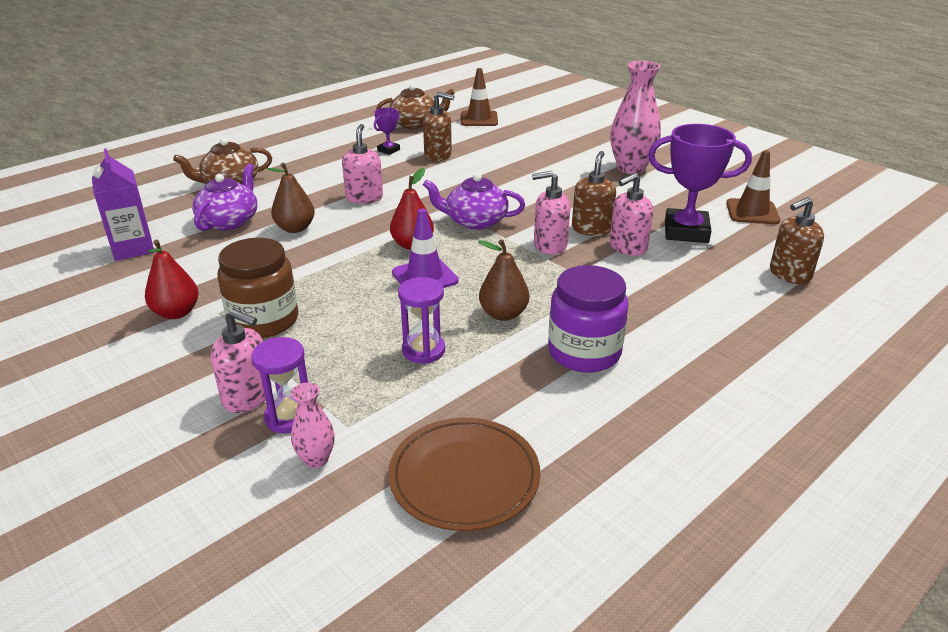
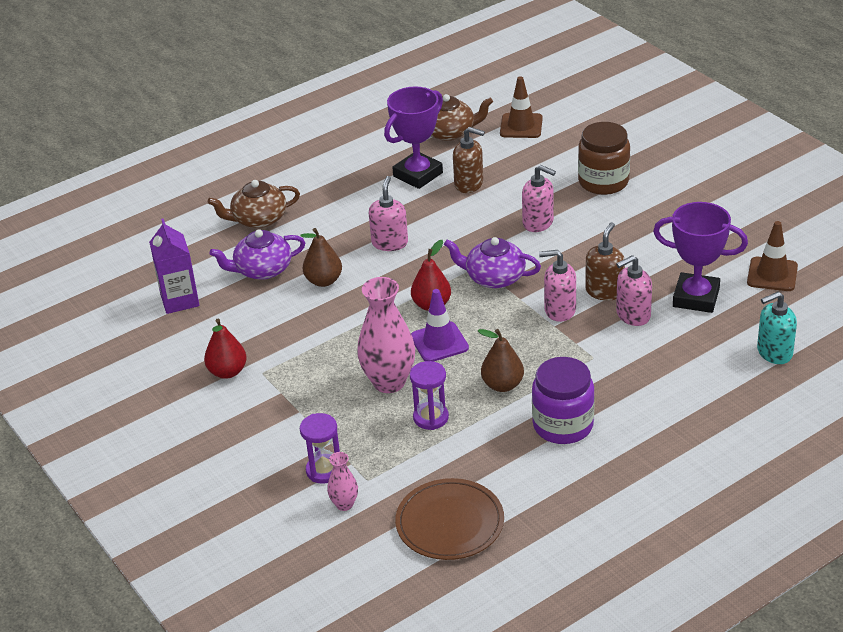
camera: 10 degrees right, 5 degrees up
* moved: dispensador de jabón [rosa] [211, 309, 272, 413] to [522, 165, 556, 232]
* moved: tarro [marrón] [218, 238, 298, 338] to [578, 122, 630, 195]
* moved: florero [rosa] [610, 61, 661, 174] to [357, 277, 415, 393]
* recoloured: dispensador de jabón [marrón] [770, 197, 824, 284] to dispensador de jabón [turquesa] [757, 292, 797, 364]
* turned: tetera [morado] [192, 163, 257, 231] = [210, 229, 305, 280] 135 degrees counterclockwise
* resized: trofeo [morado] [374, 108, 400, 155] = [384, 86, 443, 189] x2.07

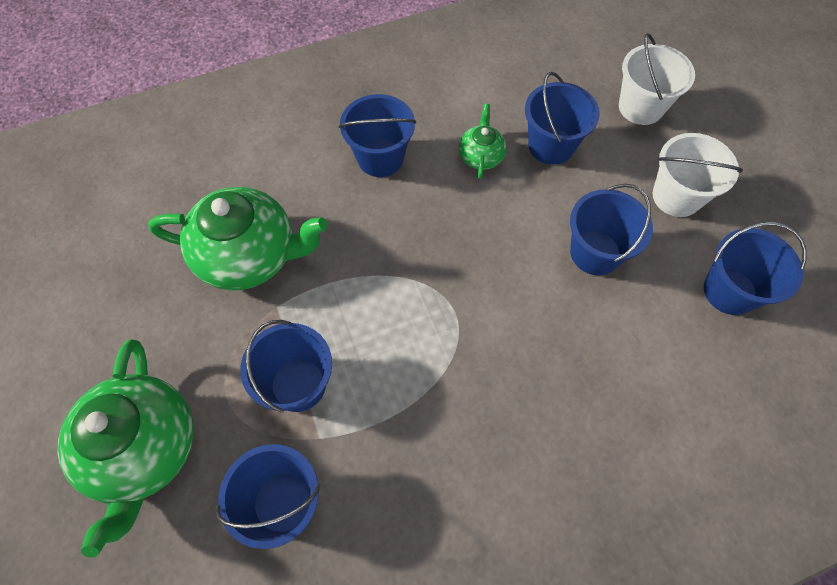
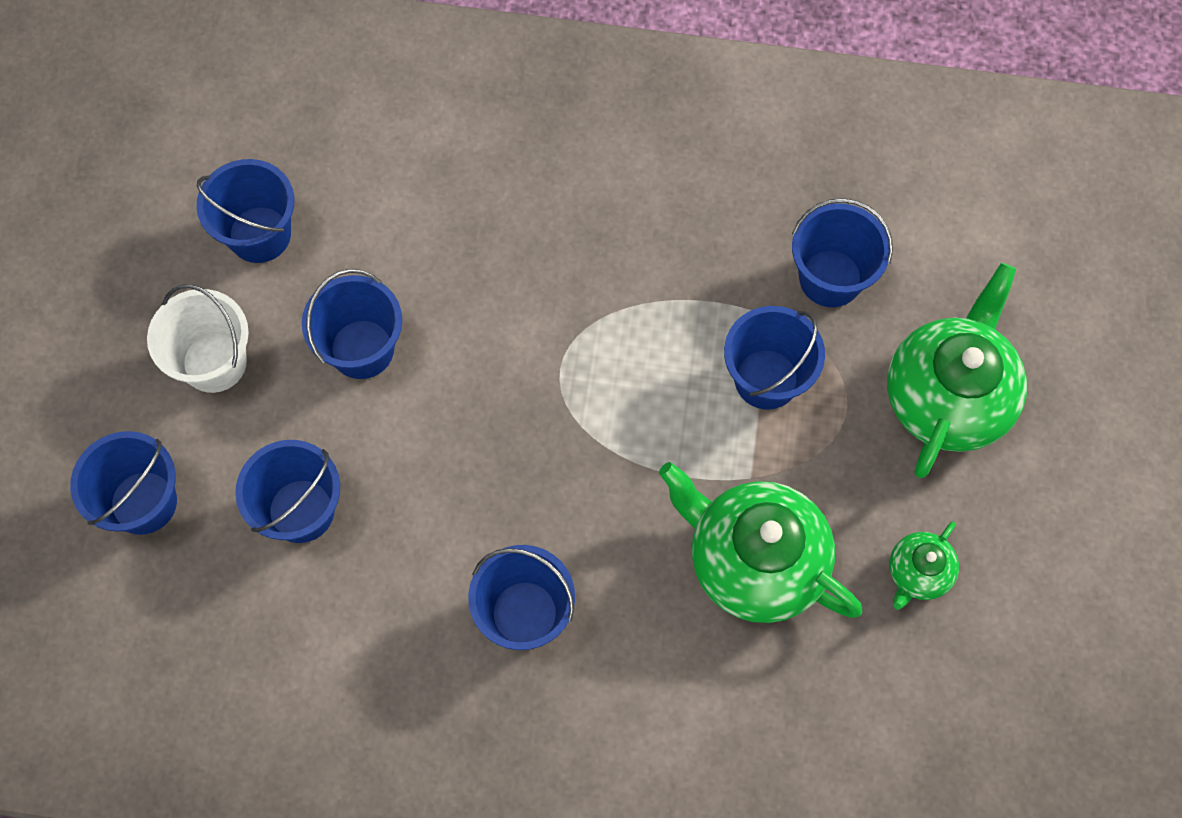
camera: 150 degrees left, 5 degrees up
* moved: tetera [verde] [459, 104, 506, 179] to [889, 522, 959, 610]
* recoloured: balde [blanco] [619, 33, 695, 125] to balde [azul] [70, 431, 177, 535]

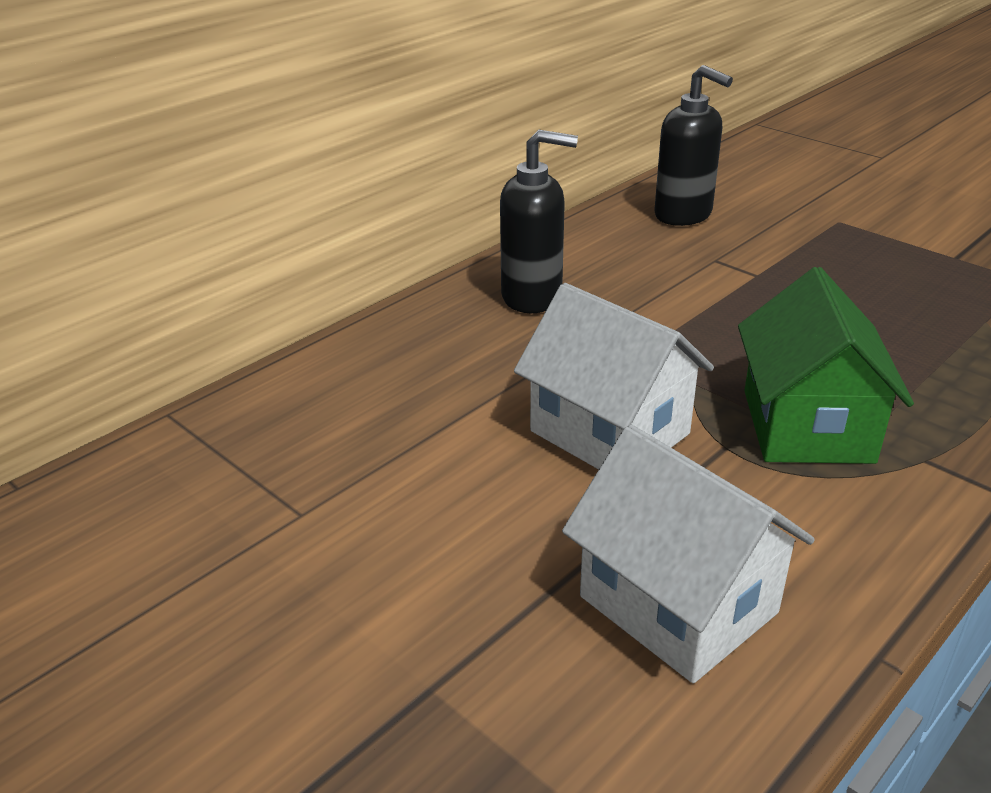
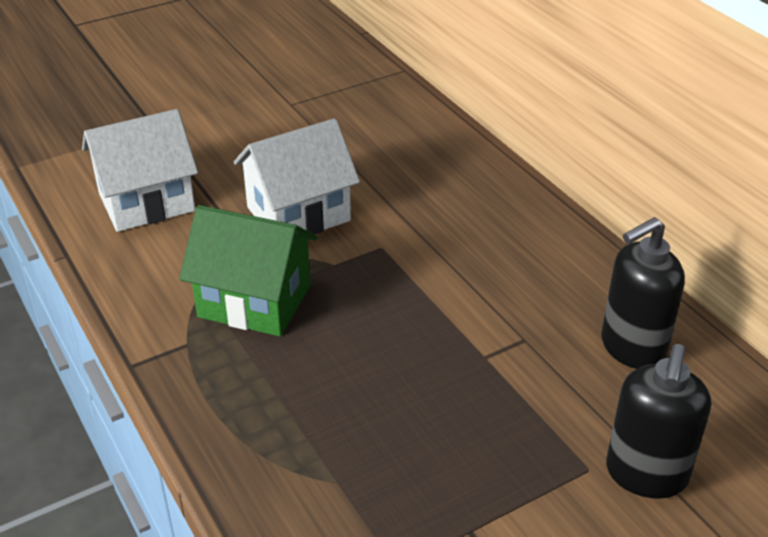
camera: 105 degrees right, 5 degrees up
* moved: dispensador de jabón [negro] [500, 130, 578, 313] to [606, 344, 711, 499]

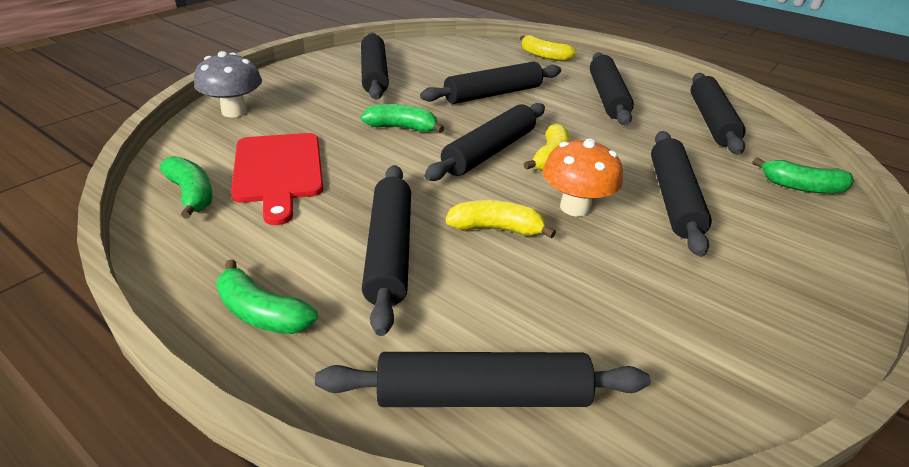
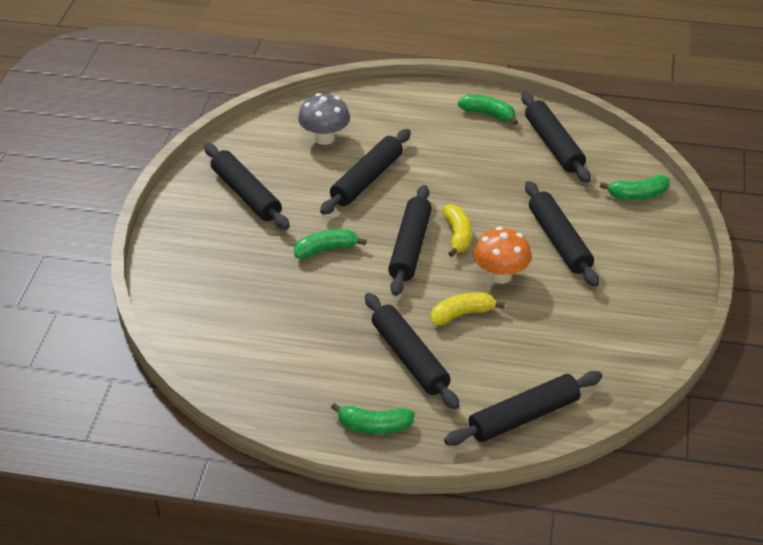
camera: 25 degrees left, 5 degrees up
* removed: tabla de cortar [rojo] [231, 133, 323, 225]
* removed: plátano [amarillo] [520, 35, 577, 61]
* removed: rodillo [negro] [590, 53, 634, 125]
* moved: plátano [verde] [159, 156, 212, 219] to [457, 95, 518, 125]
* moved: seta [gris] [194, 51, 262, 118] to [298, 93, 350, 145]

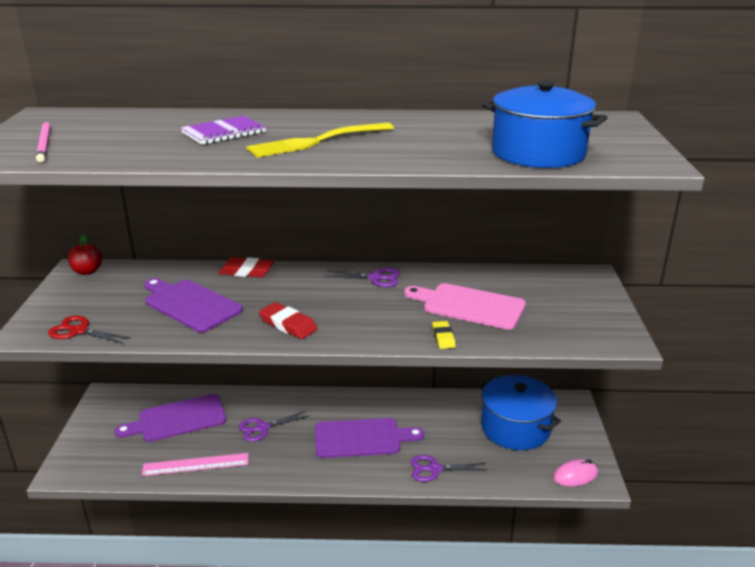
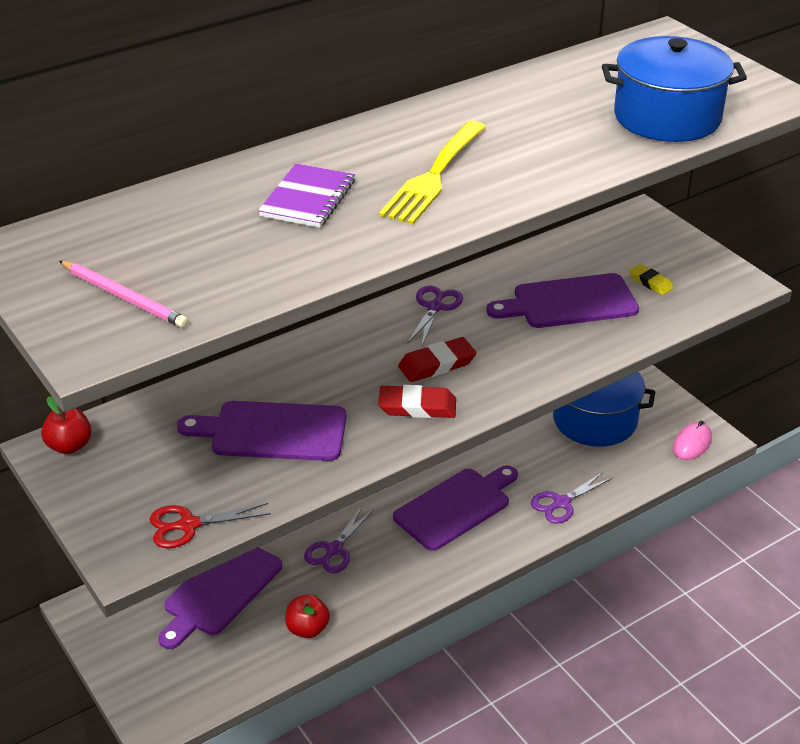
camera: 35 degrees left, 10 degrees up
* moved: goma de borrar [rojo] [219, 257, 274, 278] to [398, 337, 476, 382]
* moved: goma de borrar [amarillo] [432, 321, 456, 349] to [629, 264, 673, 295]
* replaced: regla [rosa] [142, 453, 249, 476] to manzana [rojo] [285, 594, 330, 638]
* recoloured: tabla de cortar [rosa] [404, 283, 526, 330] to tabla de cortar [morado] [486, 273, 639, 328]
* turned: tijeras [morado] [324, 268, 400, 287] = [408, 285, 463, 348] 45 degrees counterclockwise

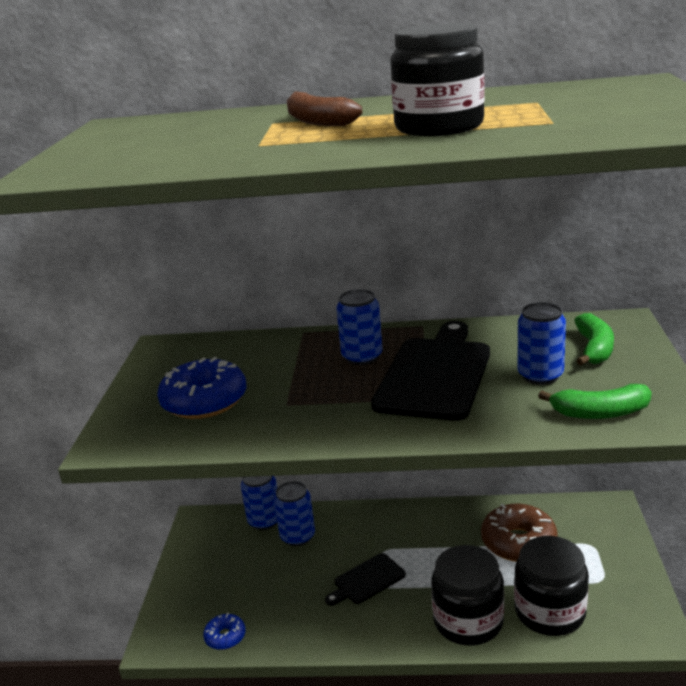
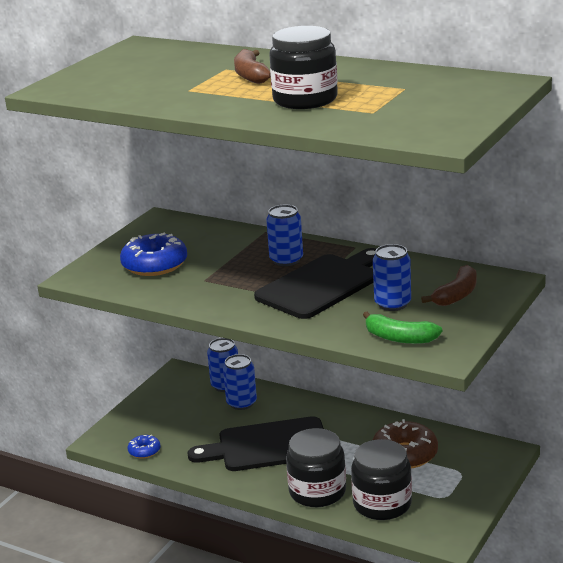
camera: 25 degrees right, 0 degrees up
* recoloured: plátano [verde] [574, 313, 614, 366] to plátano [marrón] [421, 265, 477, 306]
* resized: tabla de cortar [negro] [325, 553, 406, 606] = [188, 416, 324, 471] x1.96

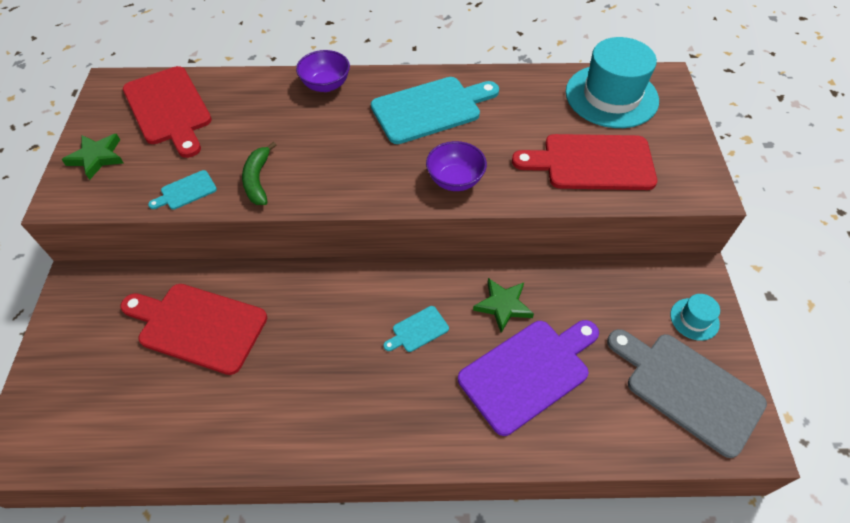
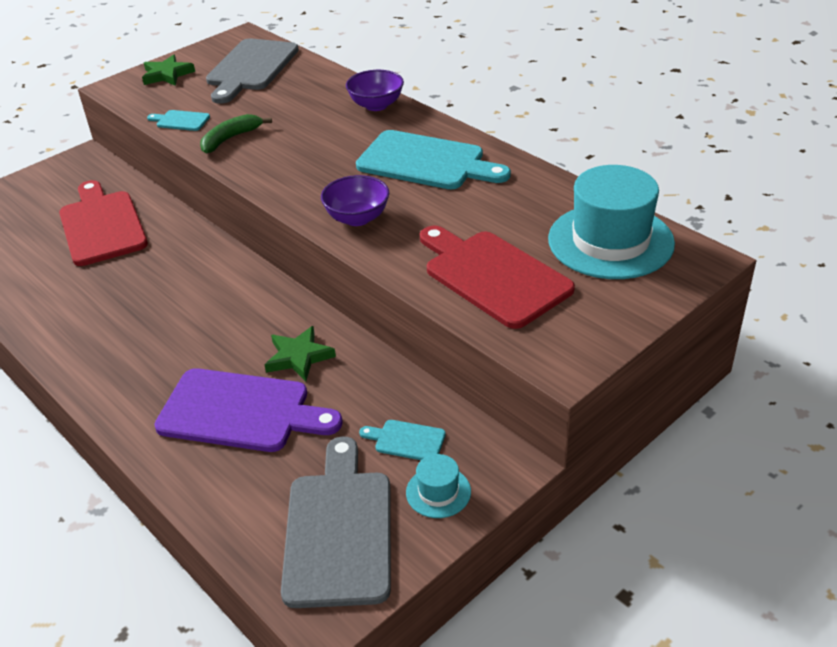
camera: 50 degrees right, 15 degrees down
* moved: tabla de cortar [turquesa] [383, 306, 449, 352] to [359, 420, 446, 460]
* recoloured: tabla de cortar [rojo] [123, 66, 212, 158] to tabla de cortar [gris] [206, 38, 299, 104]

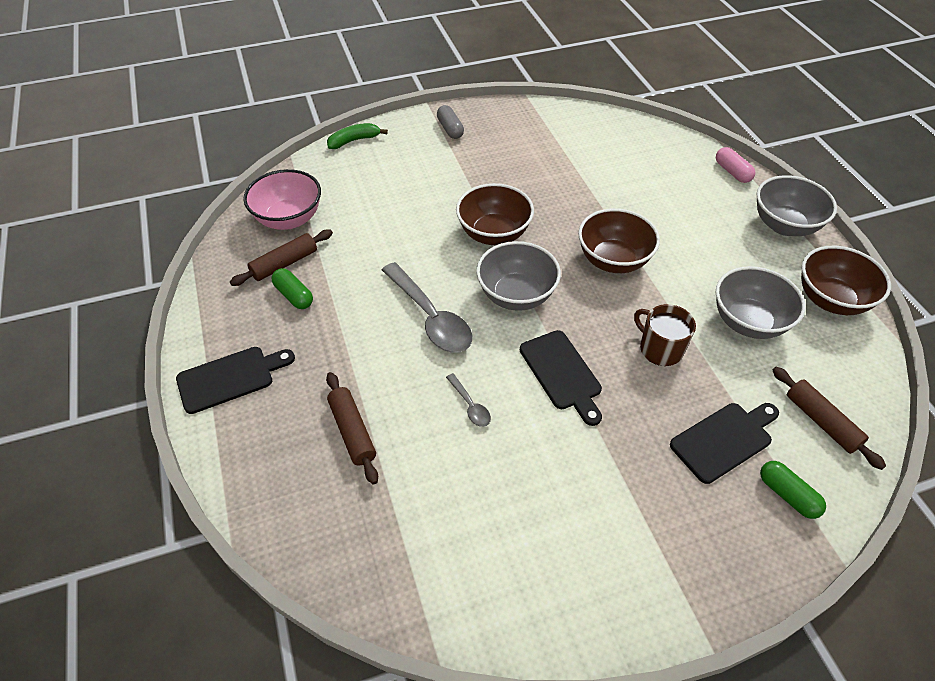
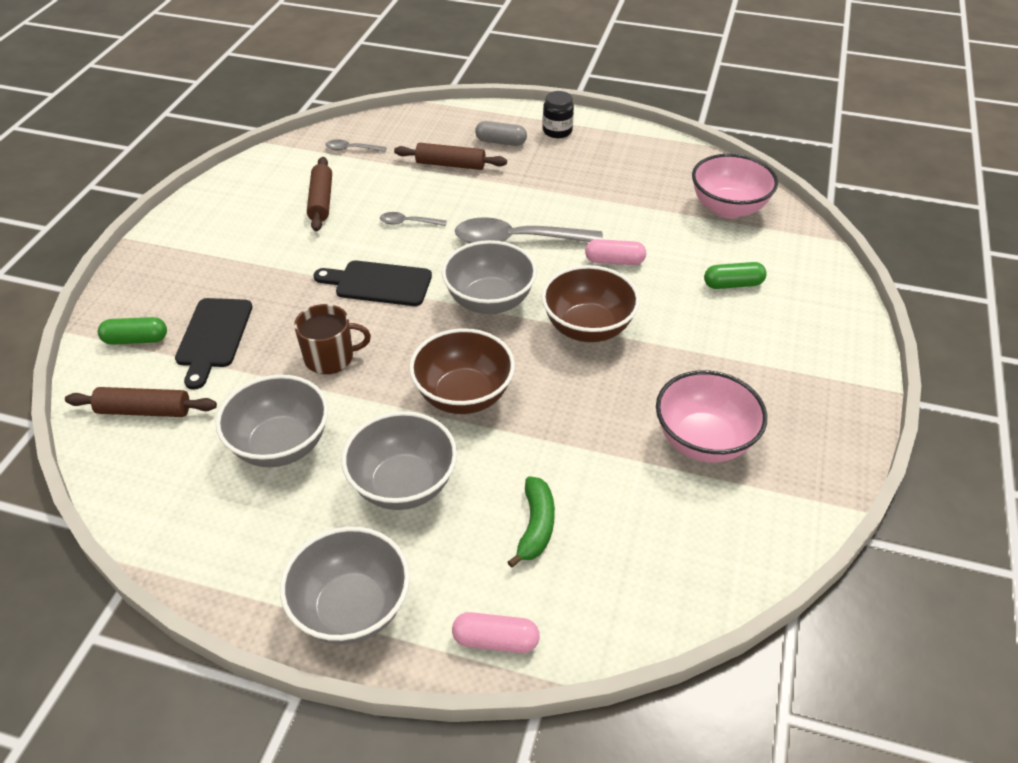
camera: 125 degrees right, 5 degrees down
* removed: cuenco [marrón] [801, 246, 891, 315]
* added: cuchara [gris] [325, 140, 387, 152]
* added: cuenco [gris] [342, 411, 457, 510]
* added: cápsula [rosa] [585, 239, 646, 265]
* added: cuenco [rosa] [656, 370, 767, 462]
* moved: rodillo [marrón] [230, 229, 333, 286] to [307, 157, 332, 231]
* moved: cápsula [verde] [271, 268, 313, 309] to [704, 262, 767, 289]
* moved: plátano [verde] [327, 123, 388, 149] to [507, 476, 555, 568]
* moved: cápsula [gris] [437, 105, 464, 139] to [475, 121, 527, 146]
* replaced: tabla de cortar [negro] [176, 347, 295, 414] to tarro [negro] [543, 91, 574, 138]

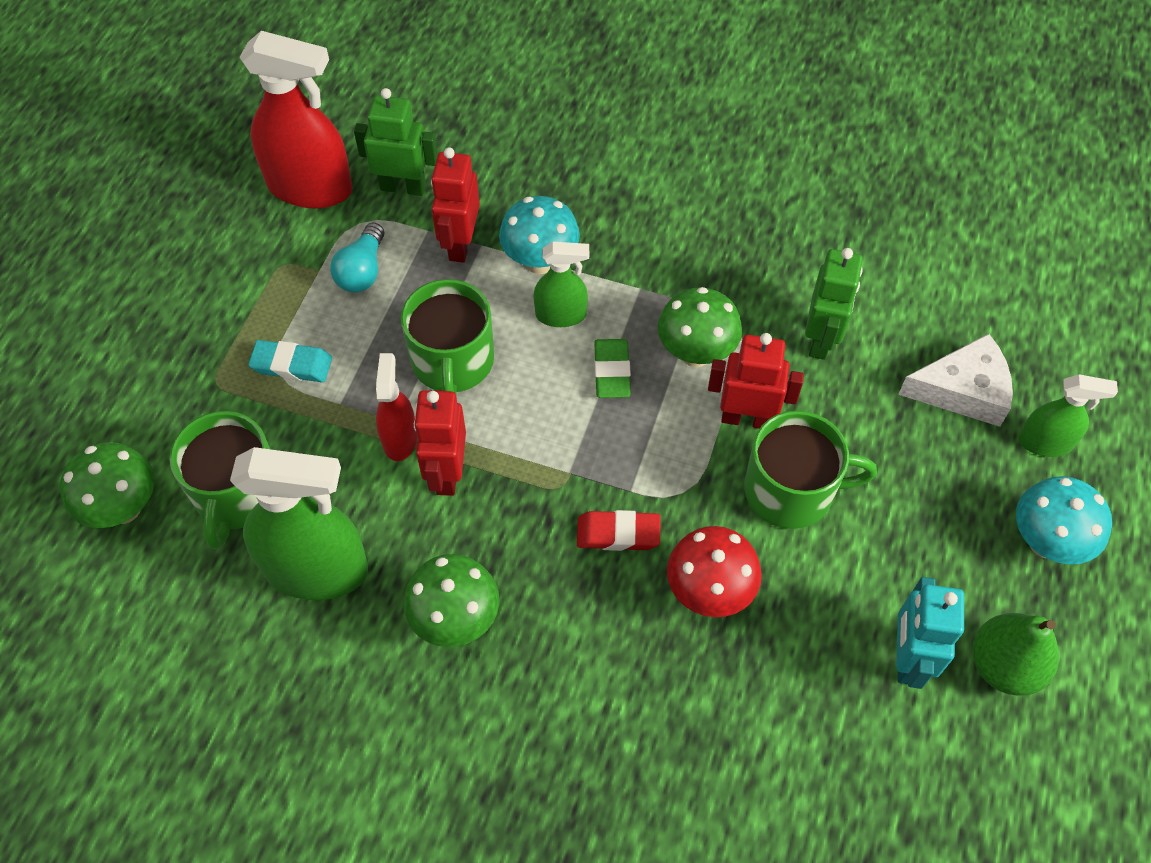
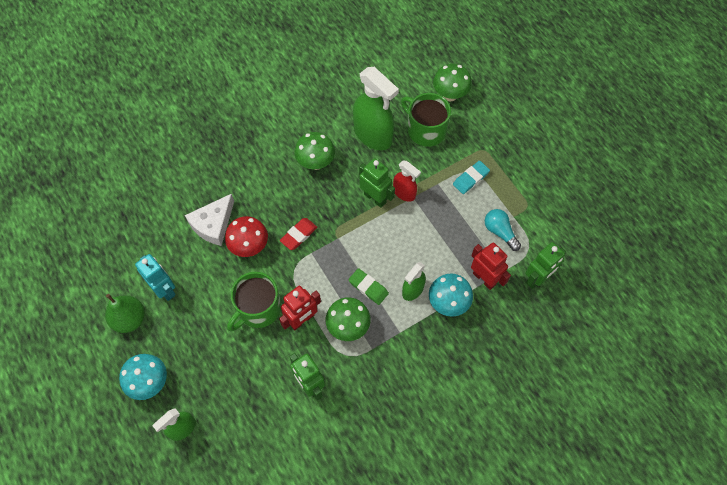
camera: 130 degrees right, 5 degrees up
* removed: pulverizador [rojo] [240, 31, 353, 208]
* removed: taza [verde] [401, 279, 494, 395]
* moved: queso [blanco] [898, 334, 1013, 427] to [185, 194, 234, 246]
* recoloured: robot [rojo] [414, 390, 466, 496] to robot [verde] [359, 158, 395, 208]
* turned: pulverizador [verde] [230, 447, 368, 600] = [353, 67, 399, 150] 90 degrees counterclockwise

